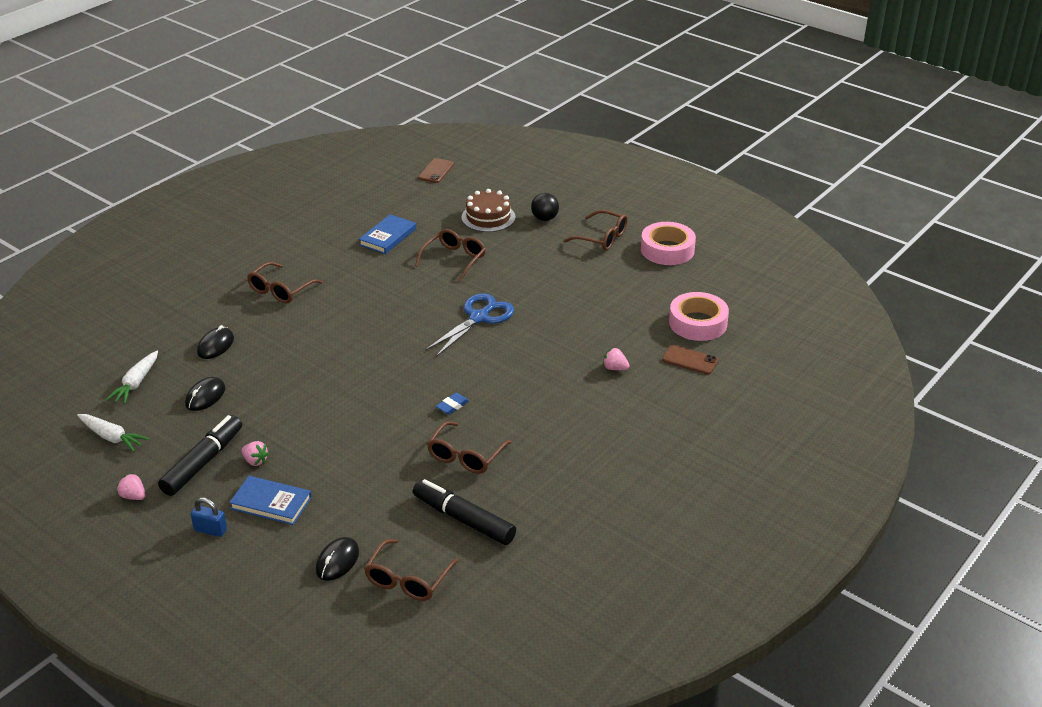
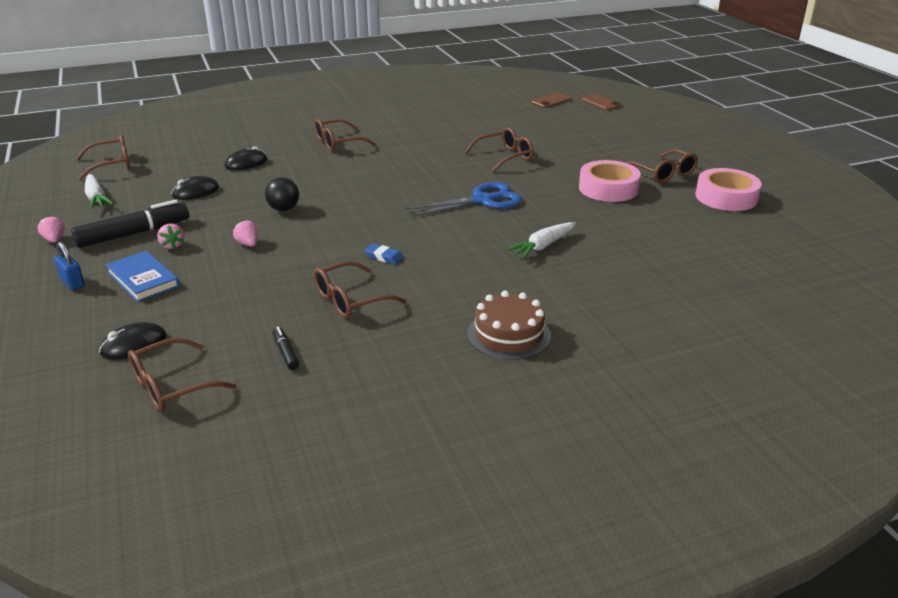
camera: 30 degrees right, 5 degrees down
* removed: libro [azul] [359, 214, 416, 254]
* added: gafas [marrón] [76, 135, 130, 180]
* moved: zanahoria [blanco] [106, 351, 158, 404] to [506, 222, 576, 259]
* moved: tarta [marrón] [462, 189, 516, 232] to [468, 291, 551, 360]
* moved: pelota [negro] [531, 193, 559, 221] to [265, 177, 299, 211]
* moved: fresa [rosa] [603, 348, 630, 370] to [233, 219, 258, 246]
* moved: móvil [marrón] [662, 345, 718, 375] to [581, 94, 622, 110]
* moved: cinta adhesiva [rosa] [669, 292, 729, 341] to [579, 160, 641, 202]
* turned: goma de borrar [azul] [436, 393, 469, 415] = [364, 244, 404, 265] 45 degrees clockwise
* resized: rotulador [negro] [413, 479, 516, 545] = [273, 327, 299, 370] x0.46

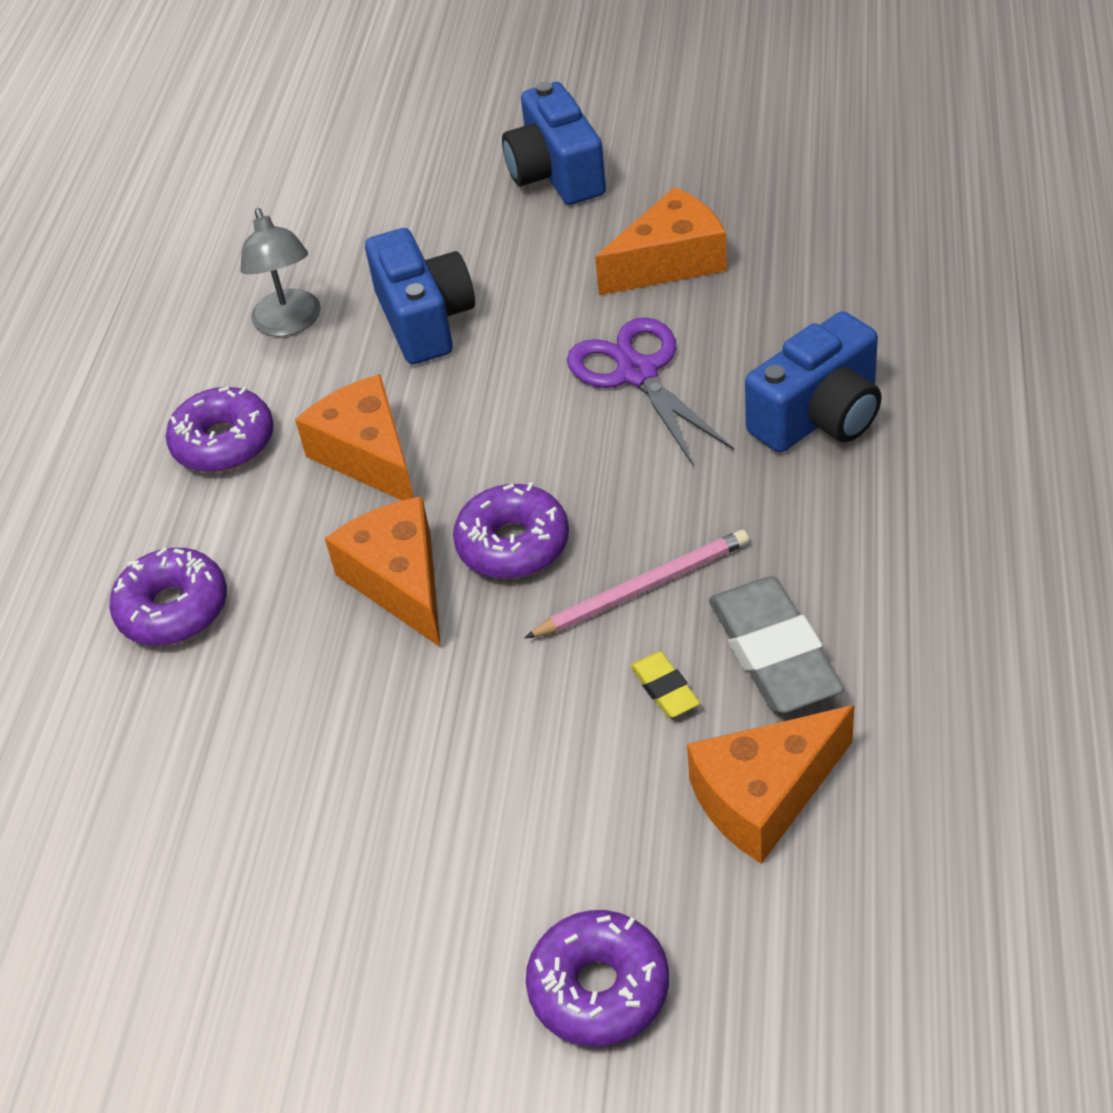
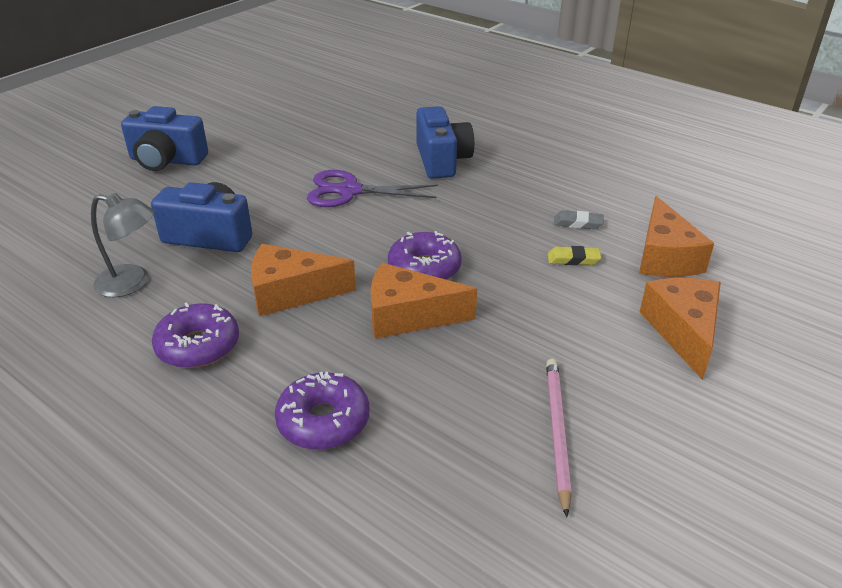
camera: 65 degrees left, 10 degrees down
* removed: rosquilla [morado] [526, 910, 669, 1046]
* moved: lápiz [rosa] [525, 530, 749, 638] to [546, 359, 572, 517]
* moved: queso [naranja] [595, 187, 727, 295] to [640, 278, 721, 380]
* resized: goma de borrar [gris] [709, 576, 844, 713] = [554, 210, 604, 229] x0.48

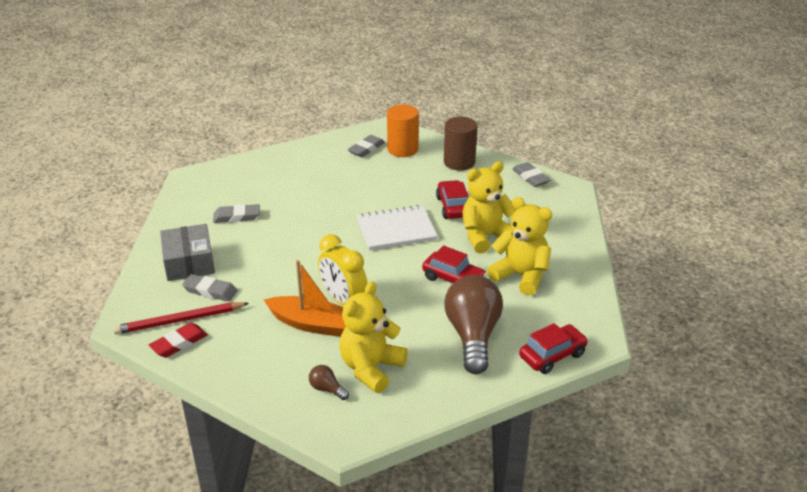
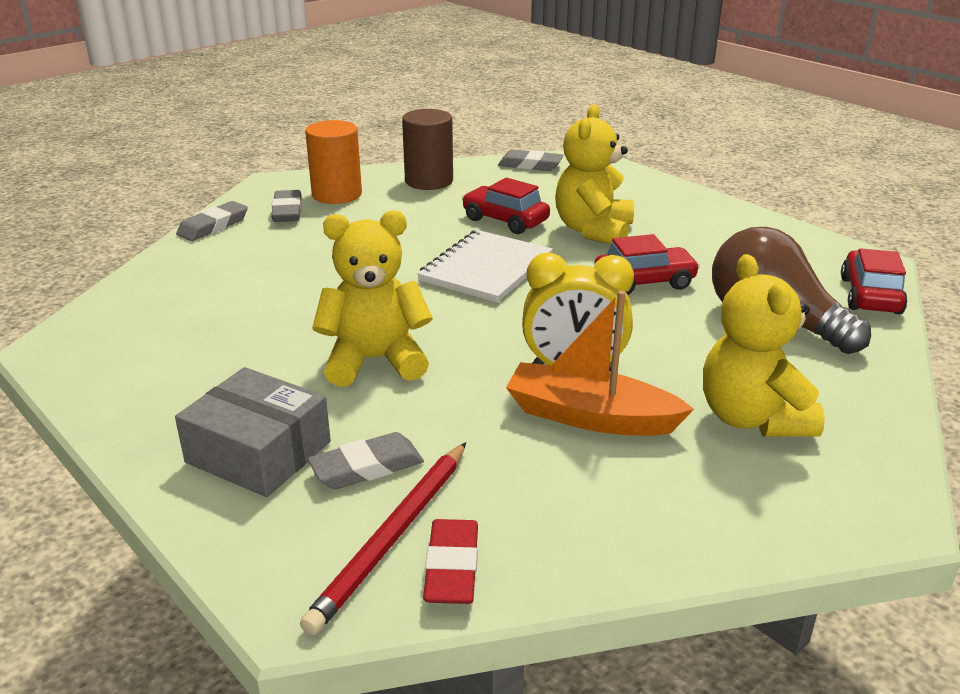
camera: 45 degrees left, 5 degrees down
* removed: bombilla [marrón] [309, 365, 349, 400]
* moved: goma de borrar [gris] [213, 204, 260, 223] to [176, 201, 248, 241]
* moved: osito [amarillo] [487, 197, 552, 296] to [312, 210, 433, 387]
* turned: barco [naranja] [264, 260, 346, 337] = [506, 290, 694, 436] 135 degrees counterclockwise

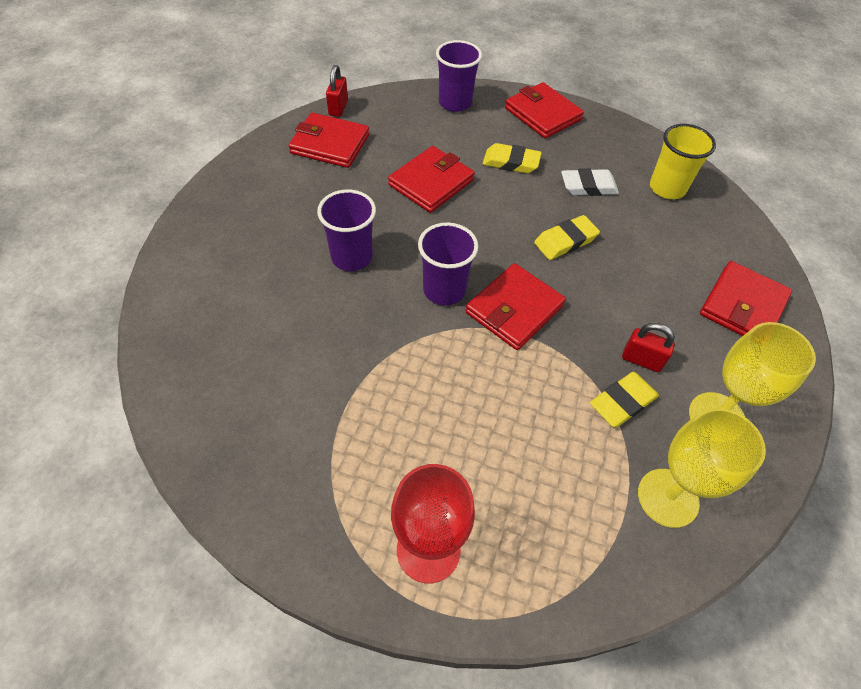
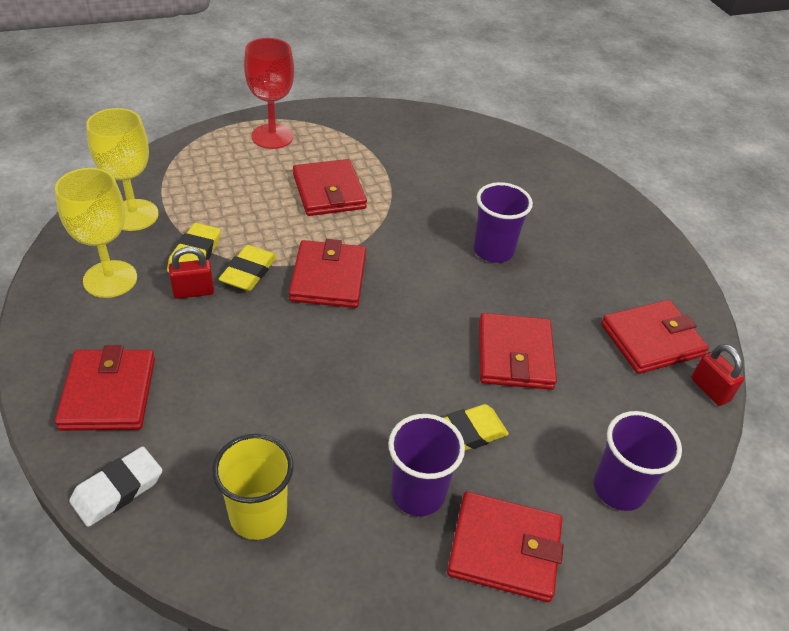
camera: 140 degrees right, 10 degrees down
* added: cartera [rojo] [293, 159, 367, 216]
* moved: vaso [morado] [418, 223, 478, 306] to [388, 414, 465, 516]
* moved: goma de borrar [amarillo] [534, 215, 600, 260] to [219, 245, 277, 291]
* moved: goma de borrar [blanco] [561, 168, 619, 196] to [69, 447, 162, 527]

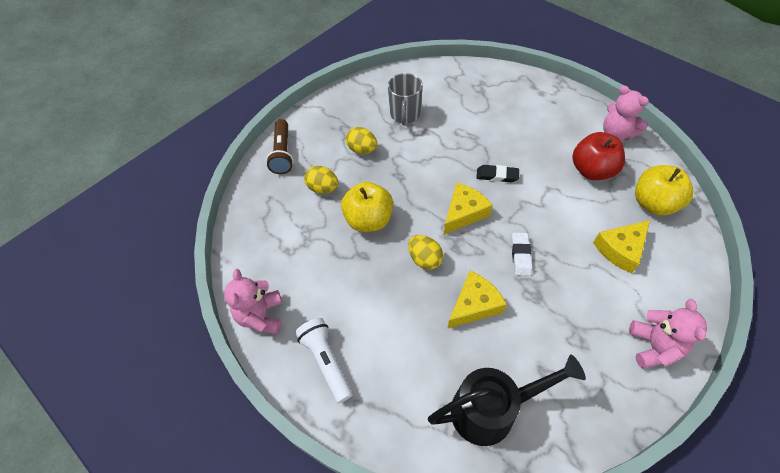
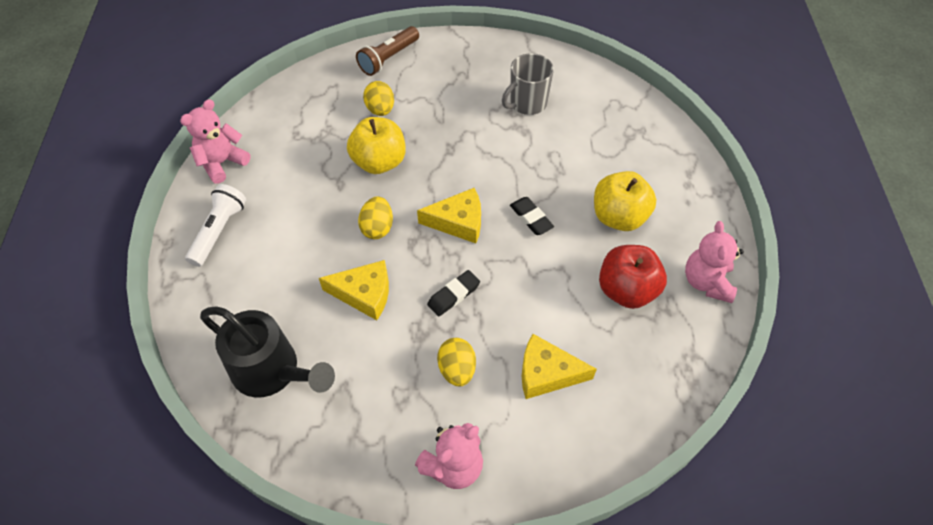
camera: 45 degrees right, 0 degrees up
* moved: huevo [amarillo] [346, 127, 377, 154] to [437, 338, 476, 386]
* moved: manzana [amarillo] [635, 165, 693, 216] to [594, 171, 657, 231]
* recoloured: goma de borrar [blanco] [511, 233, 532, 276] to goma de borrar [negro] [427, 270, 480, 316]

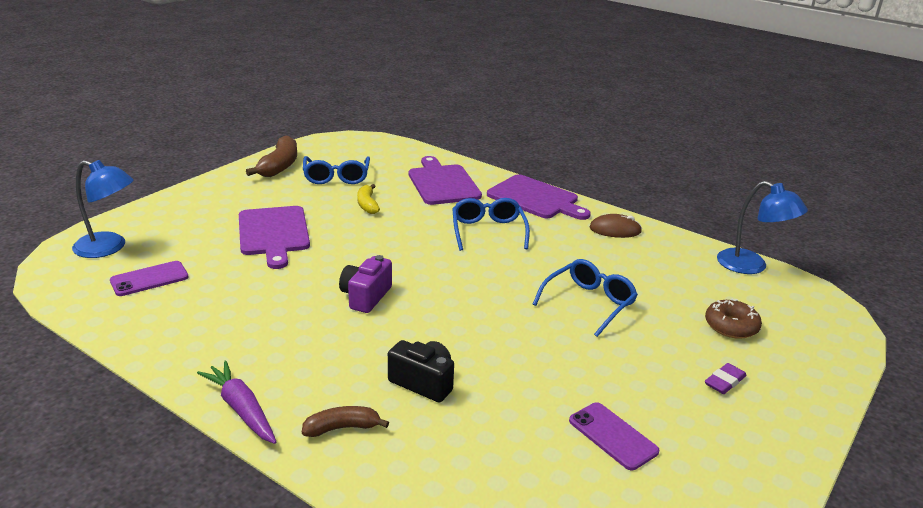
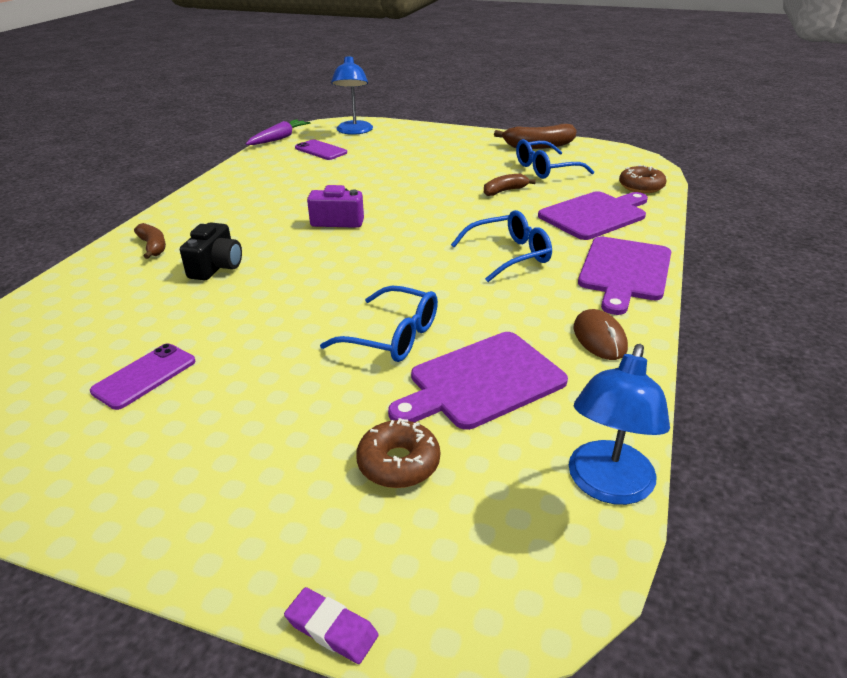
camera: 75 degrees right, 5 degrees up
* added: rosquilla [marrón] [619, 165, 666, 193]
* moved: zanahoria [morado] [197, 361, 276, 444] to [246, 119, 311, 145]
* moved: tabla de cortar [morado] [239, 206, 310, 269] to [388, 332, 568, 430]
* moved: goma de borrar [morado] [705, 363, 747, 394] to [284, 587, 379, 664]
* recoloured: plátano [amarillo] [357, 184, 380, 214] to plátano [marrón] [484, 174, 536, 196]

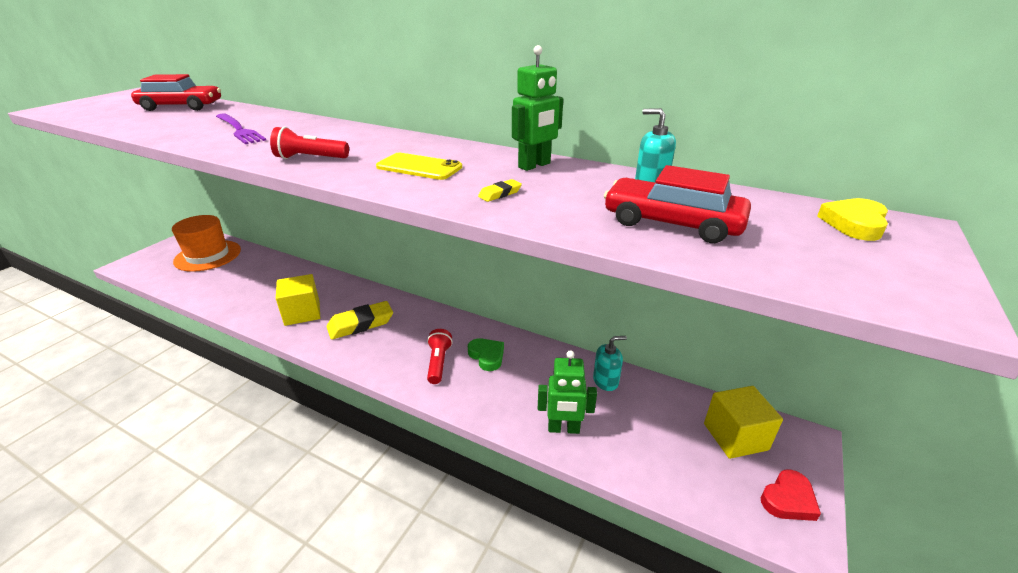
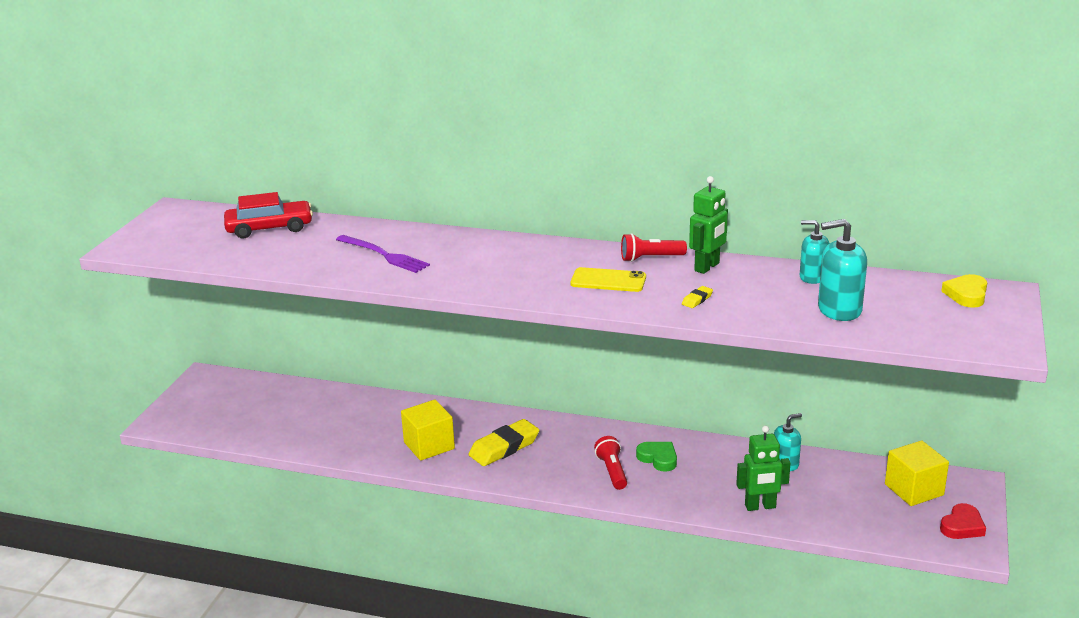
camera: 10 degrees left, 5 degrees down
* removed: sombrero [naranja] [172, 215, 241, 272]
* moved: lámpara de mano [rojo] [270, 127, 349, 159] to [621, 233, 687, 262]
* replaced: coche [rojo] [604, 165, 751, 243] to dispensador de jabón [turquesa] [818, 219, 867, 321]

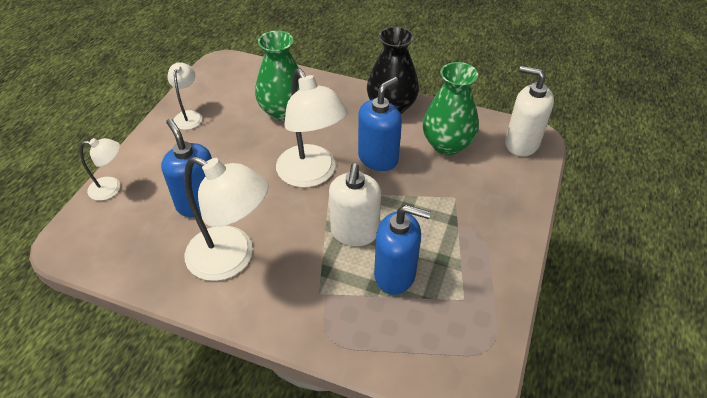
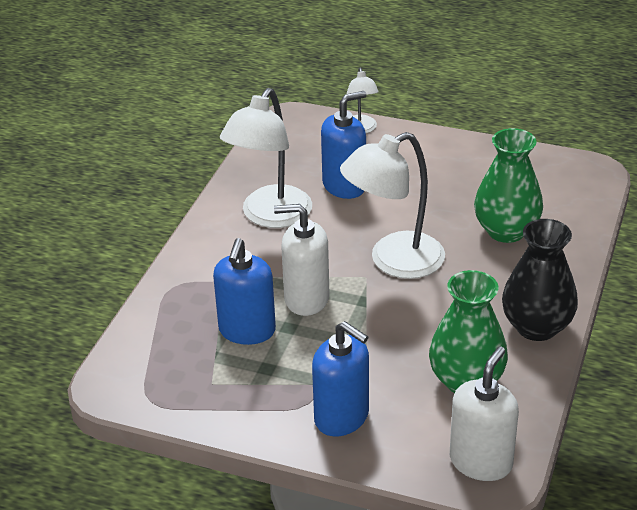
camera: 90 degrees right, 10 degrees down
* removed: lámpara [blanco] [168, 62, 202, 130]
* moved: dispensador de jabón [azul] [358, 77, 402, 171] to [312, 321, 369, 436]

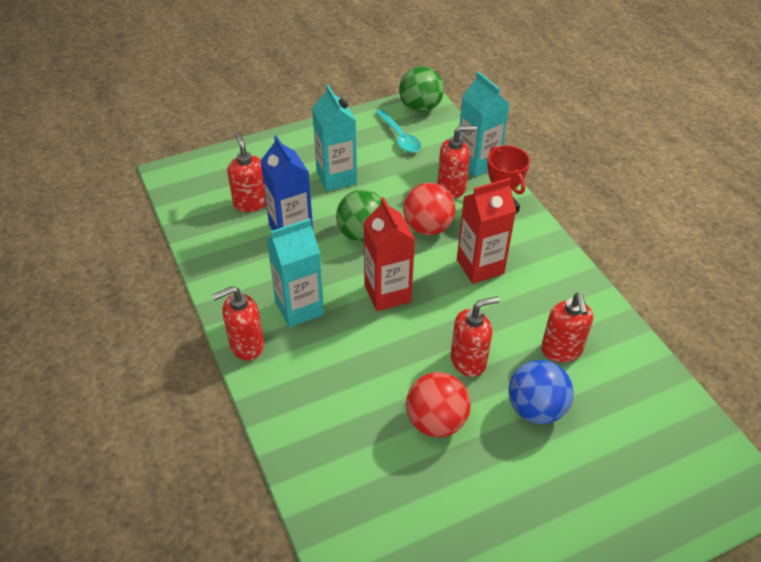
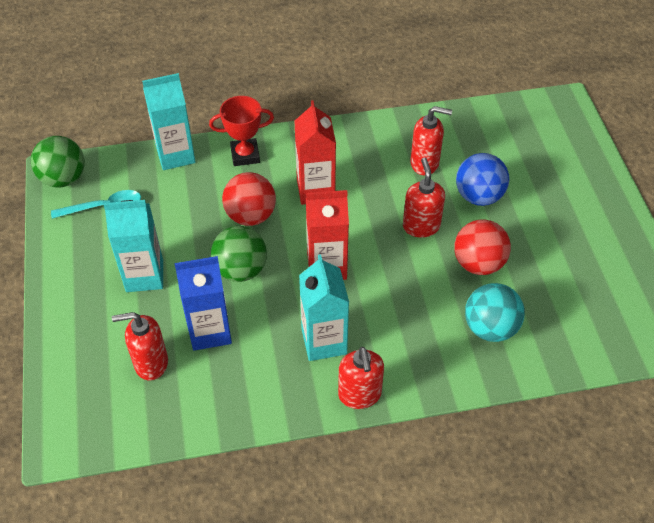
camera: 75 degrees left, 5 degrees up
* removed: dispensador de jabón [rojo] [437, 126, 477, 198]
* added: pelota [turquesa] [465, 283, 525, 342]

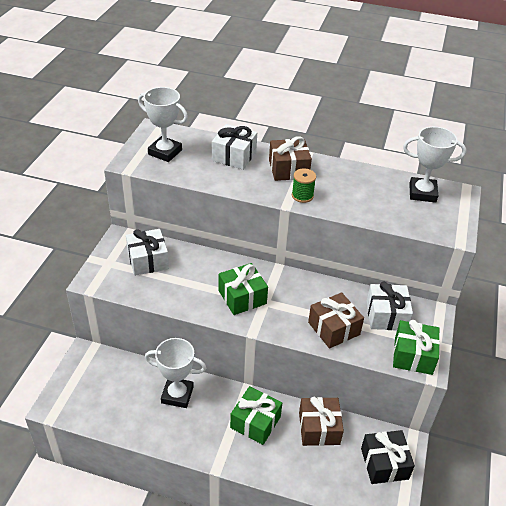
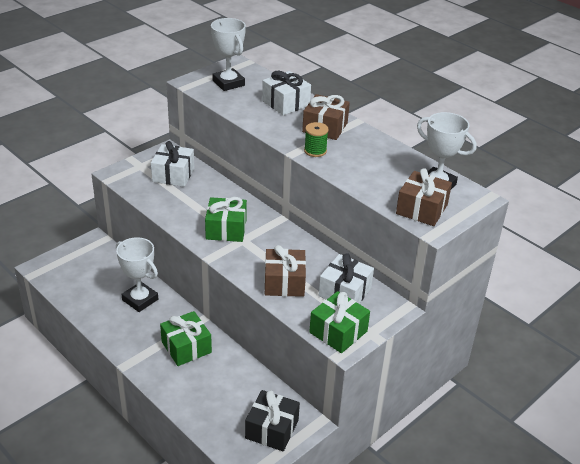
camera: 30 degrees right, 5 degrees down
* moved: regalo [marrón] [299, 397, 344, 446] to [396, 168, 452, 226]

